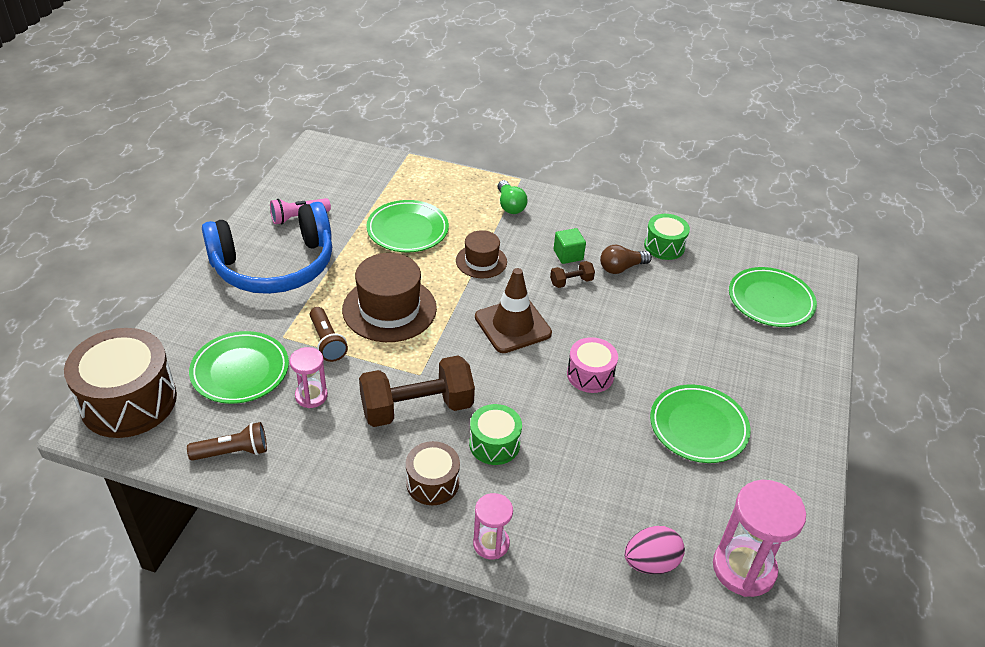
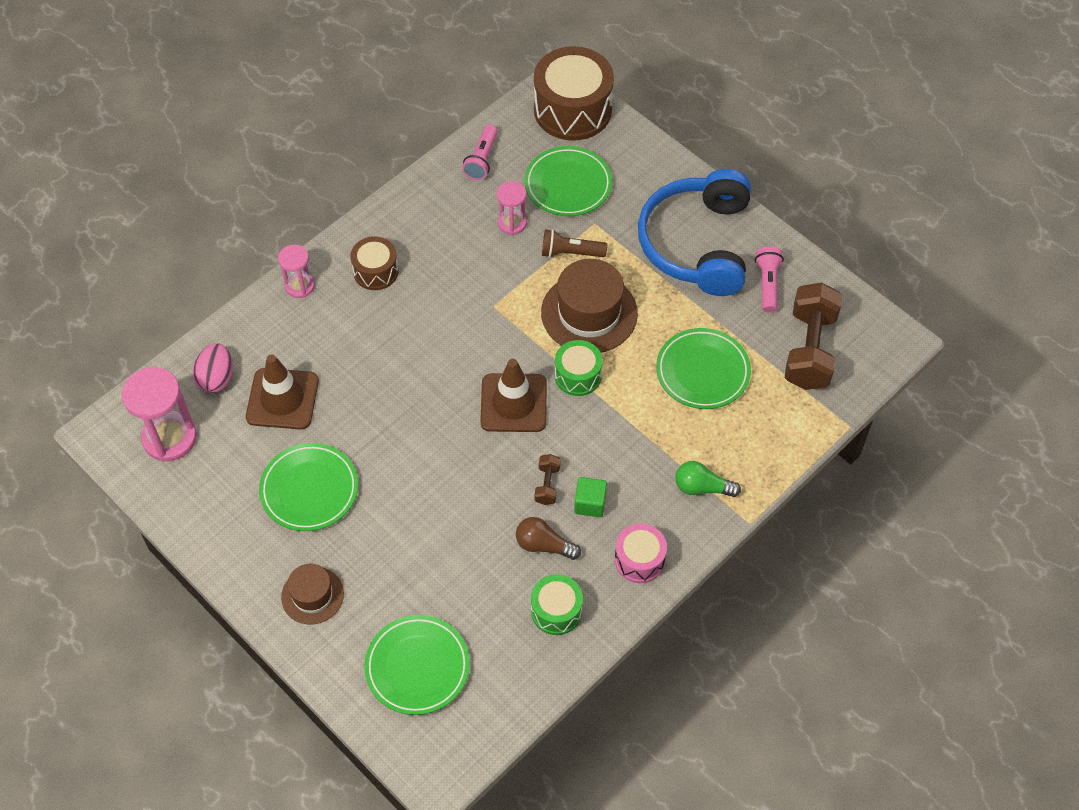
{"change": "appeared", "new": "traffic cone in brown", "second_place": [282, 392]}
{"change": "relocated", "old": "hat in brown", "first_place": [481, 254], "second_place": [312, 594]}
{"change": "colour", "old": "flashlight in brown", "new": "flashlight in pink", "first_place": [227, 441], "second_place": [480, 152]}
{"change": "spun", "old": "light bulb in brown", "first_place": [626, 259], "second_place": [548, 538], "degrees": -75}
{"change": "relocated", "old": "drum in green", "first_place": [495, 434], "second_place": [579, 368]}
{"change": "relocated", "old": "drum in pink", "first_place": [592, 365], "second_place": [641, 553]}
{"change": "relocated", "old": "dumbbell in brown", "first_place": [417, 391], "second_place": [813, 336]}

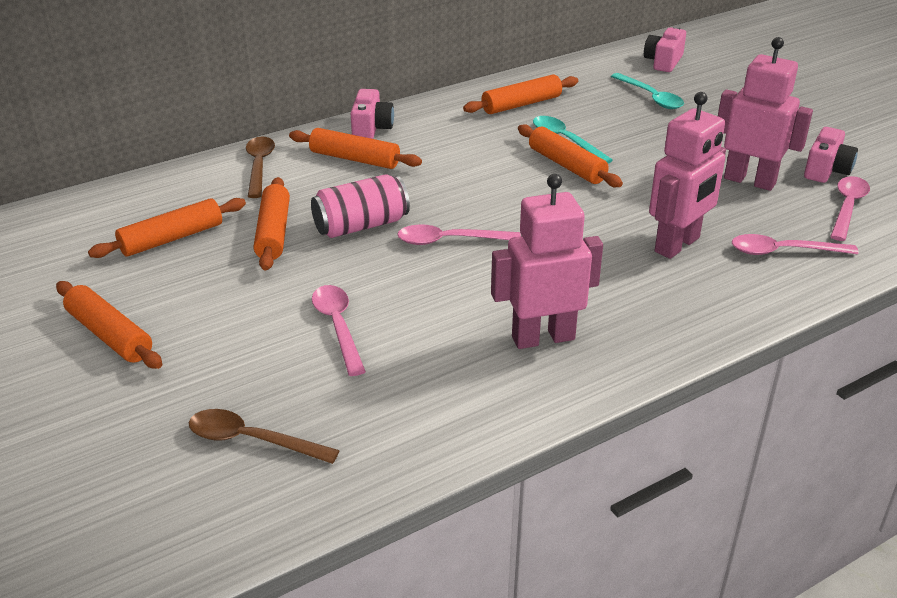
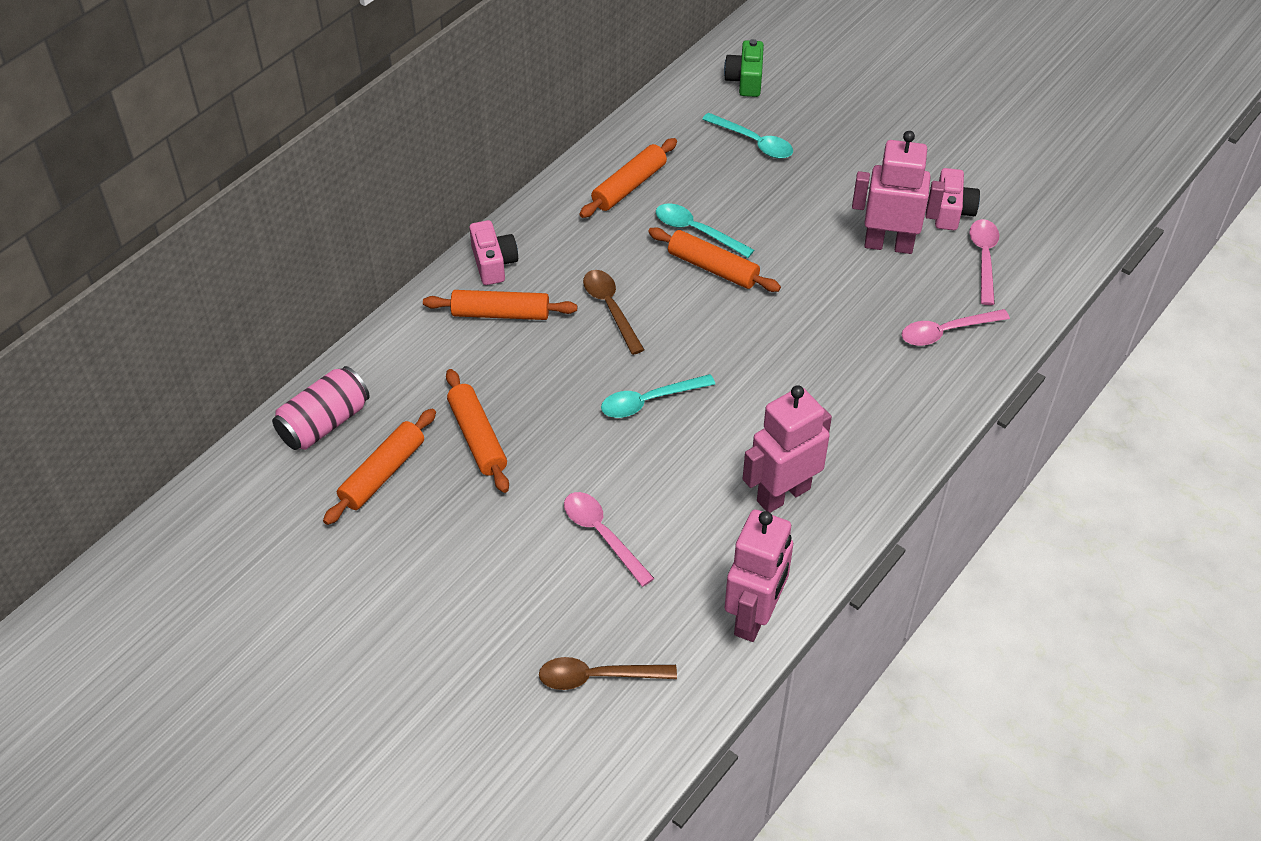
{"change": "relocated", "old": "can in pink", "first_place": [360, 206], "second_place": [321, 408]}
{"change": "relocated", "old": "spoon in brown", "first_place": [260, 167], "second_place": [613, 312]}
{"change": "colour", "old": "spoon in pink", "new": "spoon in turquoise", "first_place": [459, 234], "second_place": [658, 396]}
{"change": "colour", "old": "camera in pink", "new": "camera in green", "first_place": [665, 49], "second_place": [744, 68]}
{"change": "relocated", "old": "robot in pink", "first_place": [687, 175], "second_place": [759, 575]}
{"change": "missing", "old": "rolling pin in orange", "first_place": [109, 325]}

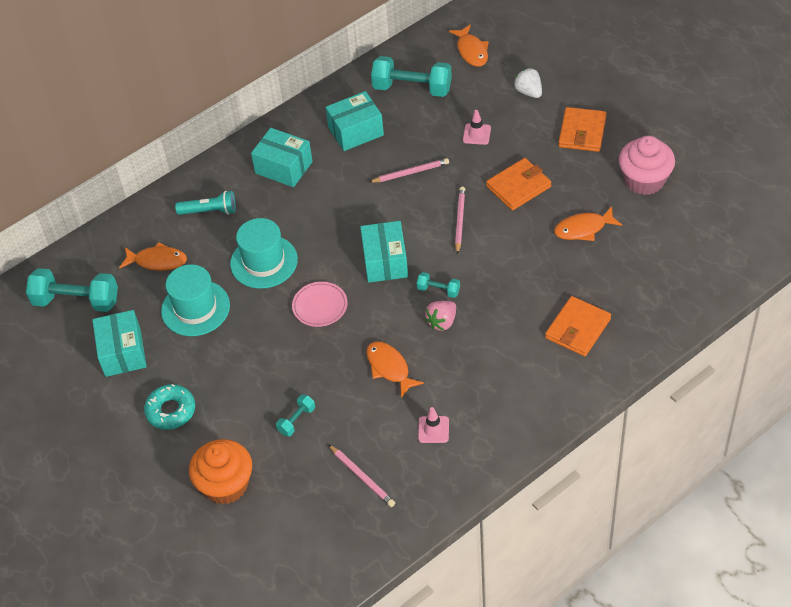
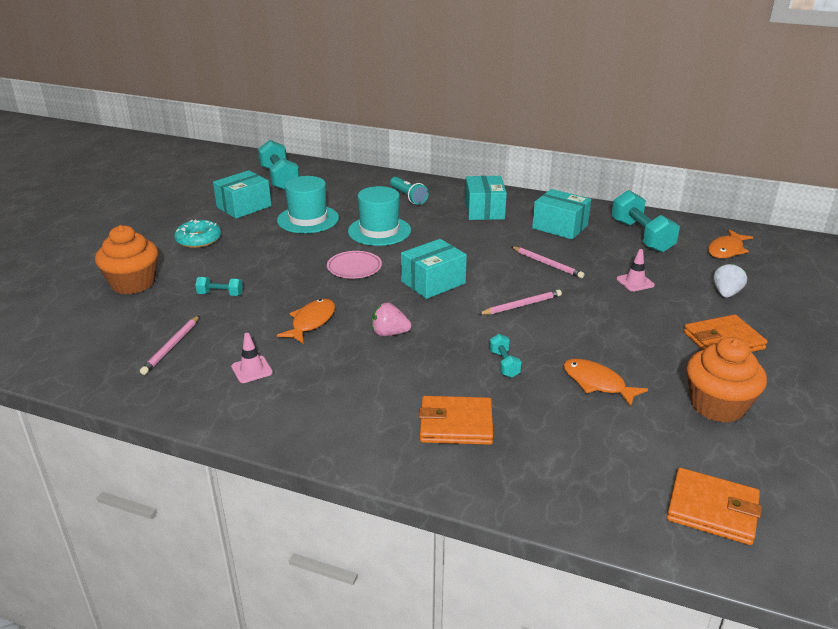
{"change": "relocated", "old": "dumbbell in turquoise", "first_place": [438, 285], "second_place": [505, 356]}
{"change": "relocated", "old": "wallet in orange", "first_place": [519, 184], "second_place": [714, 506]}
{"change": "colour", "old": "cupcake in pink", "new": "cupcake in orange", "first_place": [647, 165], "second_place": [727, 380]}
{"change": "missing", "old": "fish in orange", "first_place": [153, 256]}

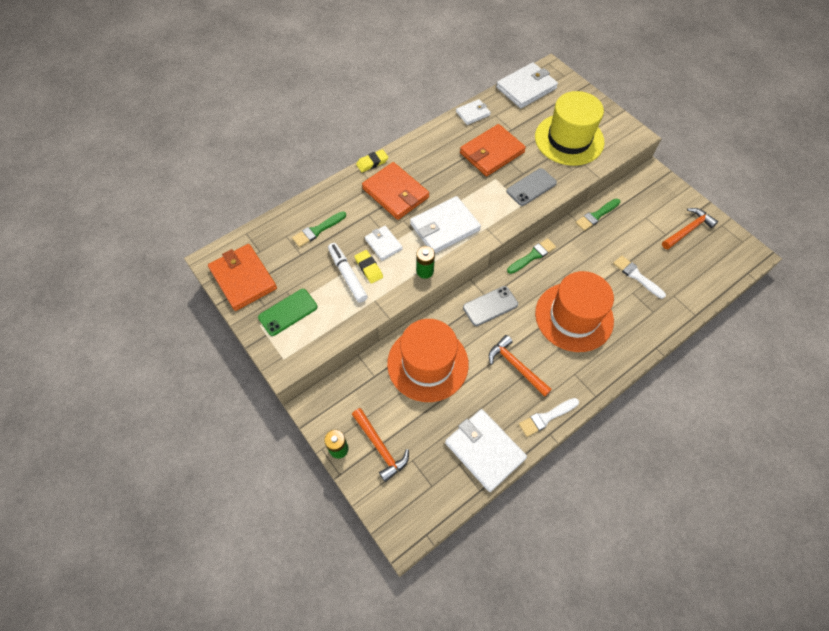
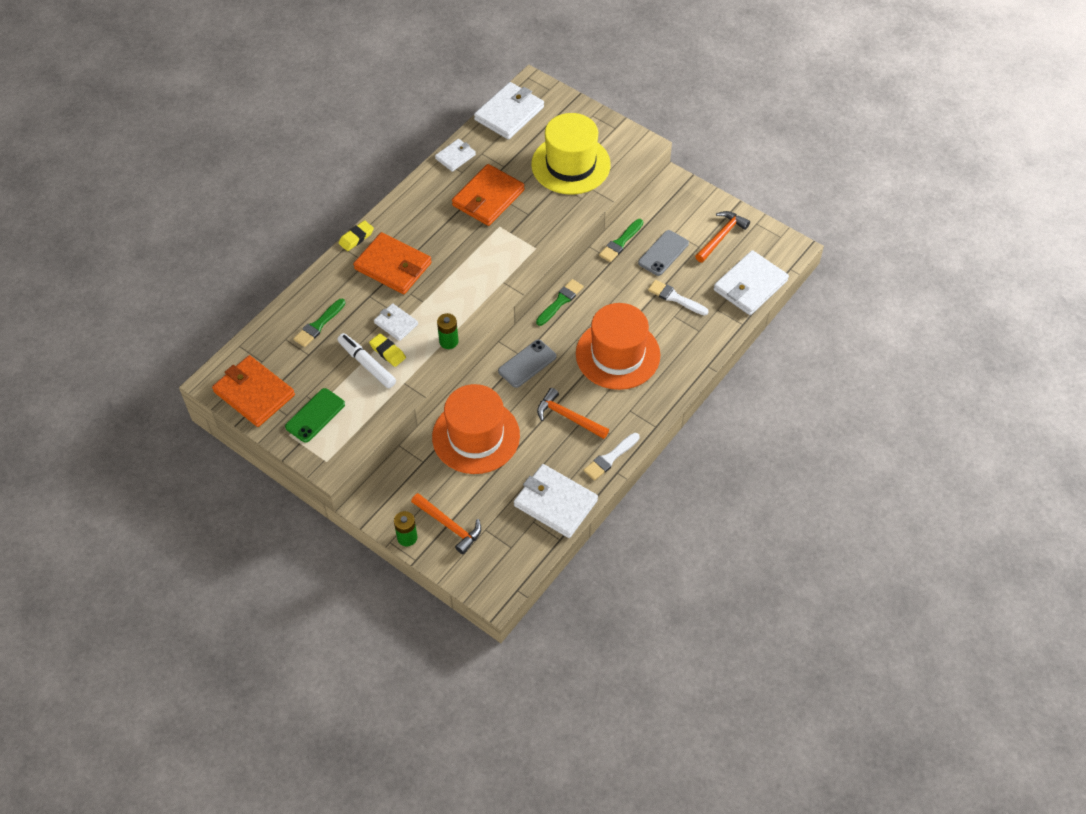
{"change": "relocated", "old": "phone in grey", "first_place": [532, 187], "second_place": [663, 253]}
{"change": "relocated", "old": "wallet in white", "first_place": [445, 225], "second_place": [751, 282]}

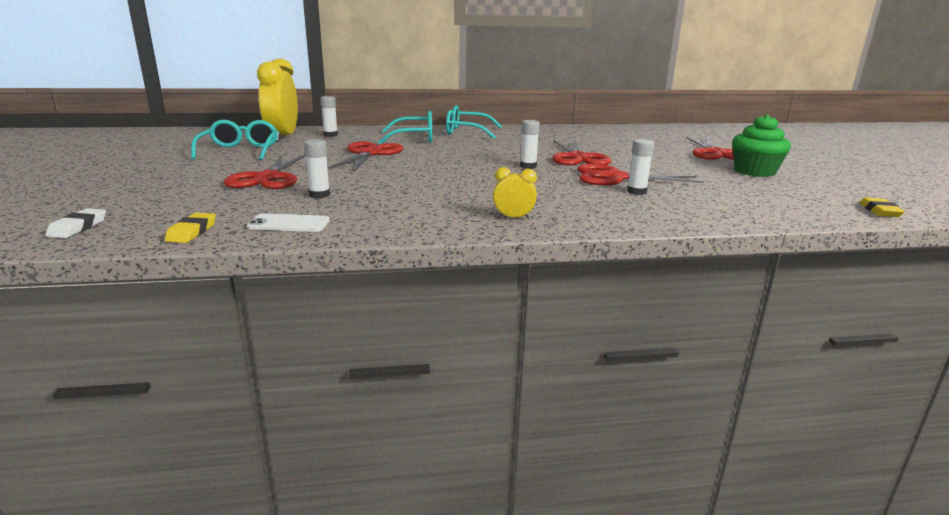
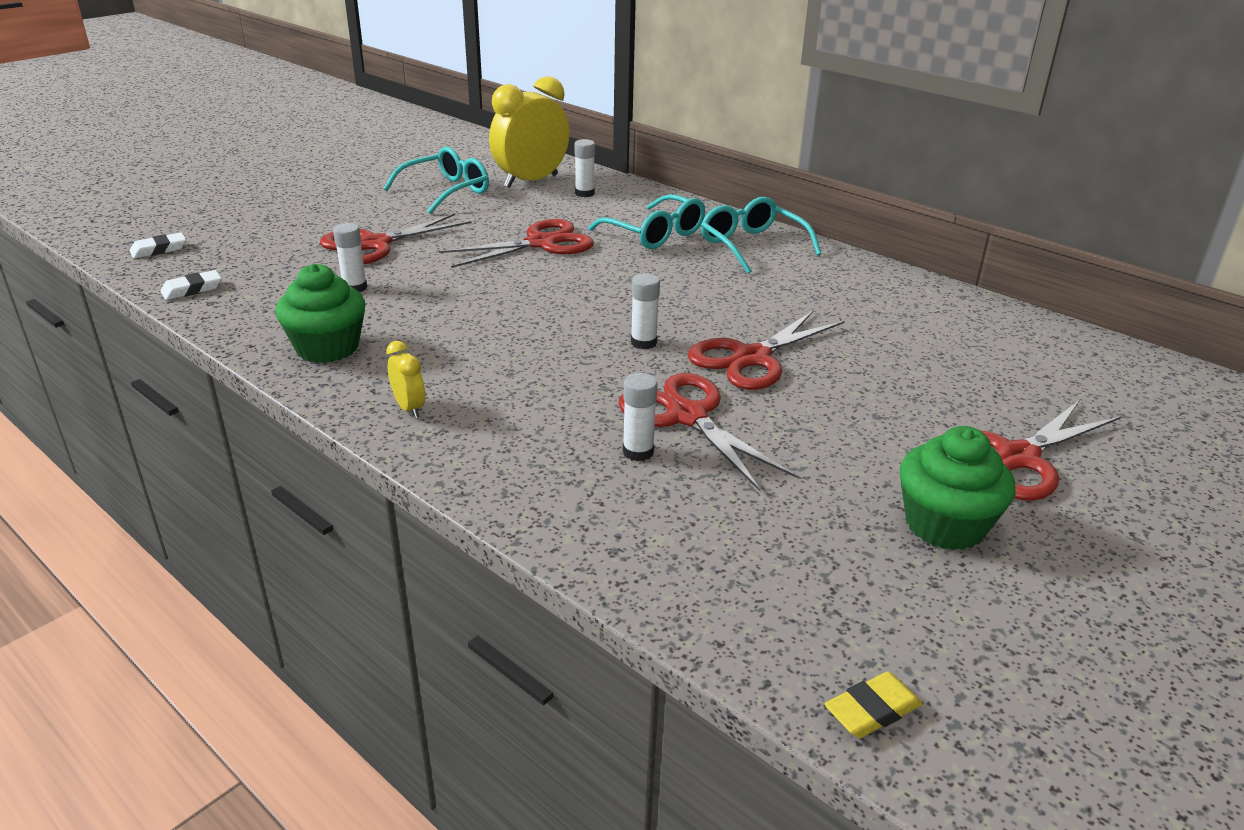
{"change": "colour", "old": "eraser in yellow", "new": "eraser in white", "first_place": [190, 228], "second_place": [191, 285]}
{"change": "appeared", "new": "cupcake in green", "second_place": [321, 313]}
{"change": "missing", "old": "phone in white", "first_place": [288, 222]}

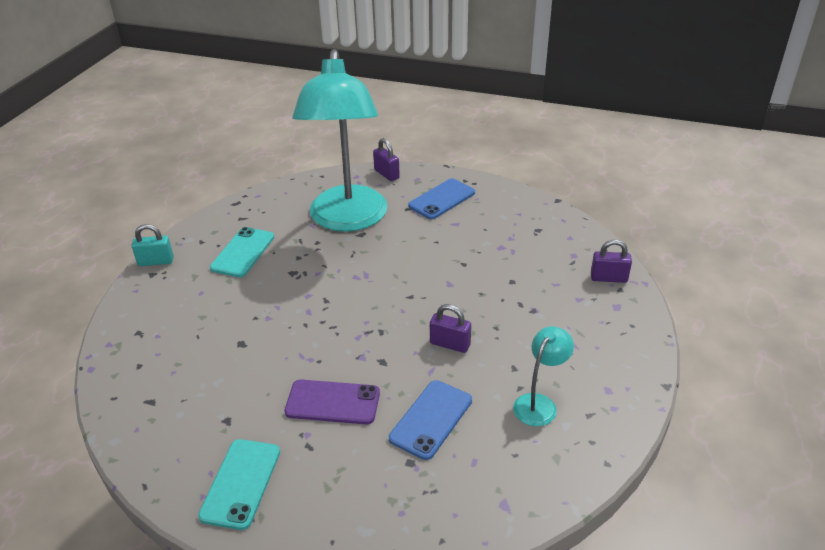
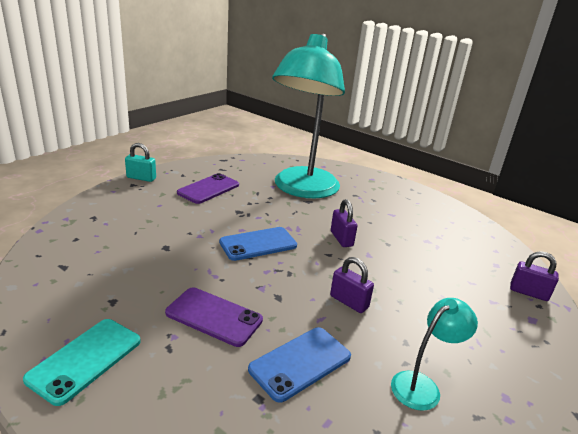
{"change": "colour", "old": "phone in turquoise", "new": "phone in purple", "first_place": [242, 252], "second_place": [208, 188]}
{"change": "relocated", "old": "phone in blue", "first_place": [441, 198], "second_place": [258, 244]}
{"change": "relocated", "old": "padlock in purple", "first_place": [386, 159], "second_place": [344, 223]}

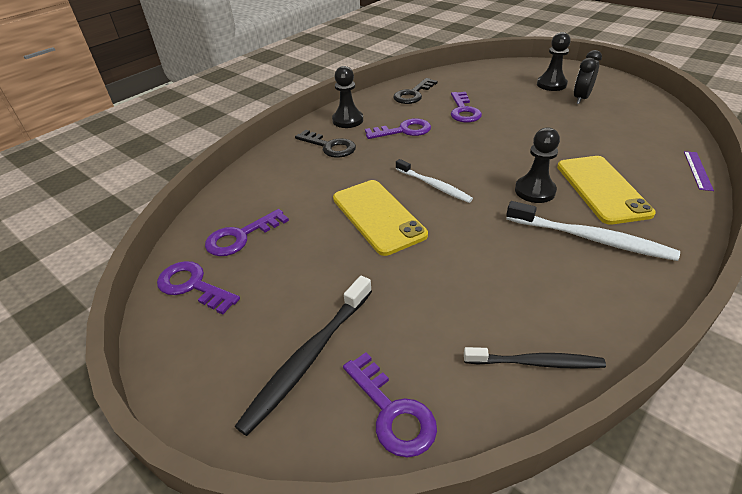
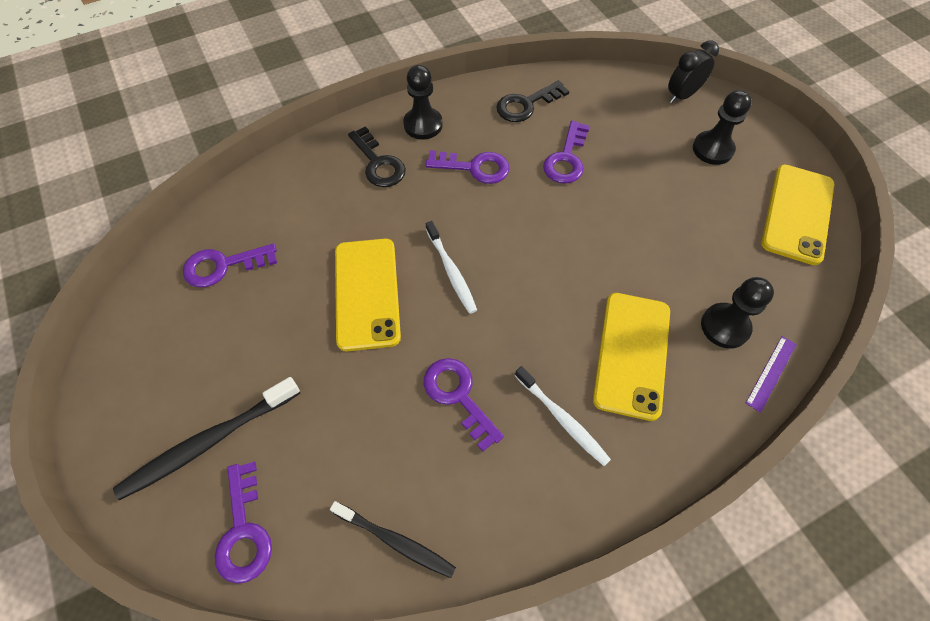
{"change": "relocated", "old": "key in purple", "first_place": [198, 288], "second_place": [464, 405]}
{"change": "size", "old": "toothbrush in white", "first_place": [593, 231], "second_place": [563, 416], "factor": 0.66}
{"change": "relocated", "old": "clock in black", "first_place": [588, 77], "second_place": [693, 71]}
{"change": "relocated", "old": "pawn in black", "first_place": [537, 165], "second_place": [737, 313]}
{"change": "appeared", "new": "phone in yellow", "second_place": [798, 215]}

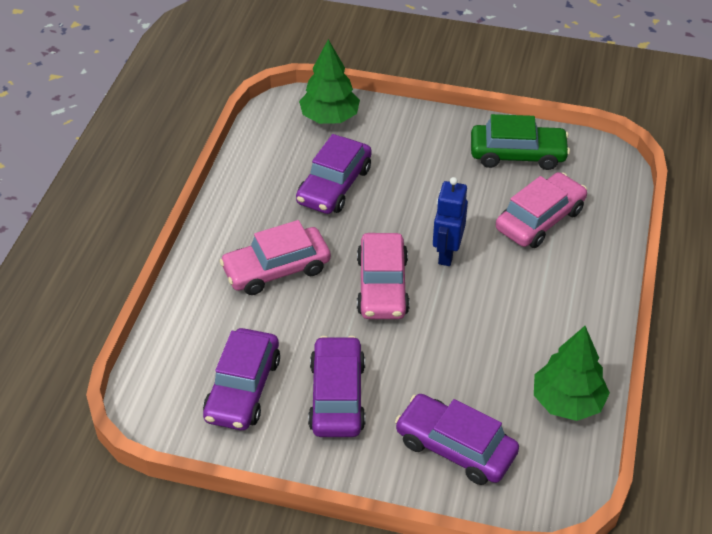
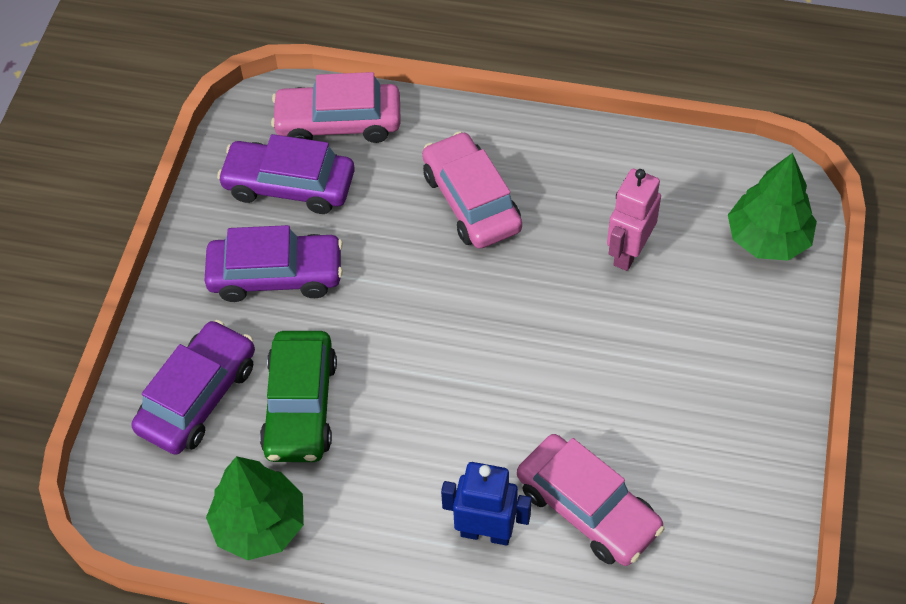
{"change": "relocated", "old": "car in green", "first_place": [520, 142], "second_place": [298, 396]}
{"change": "relocated", "old": "car in pink", "first_place": [383, 276], "second_place": [336, 107]}
{"change": "relocated", "old": "robot in blue", "first_place": [450, 221], "second_place": [486, 504]}
{"change": "exchanged", "old": "car in purple", "new": "robot in pink", "first_place": [334, 174], "second_place": [634, 220]}

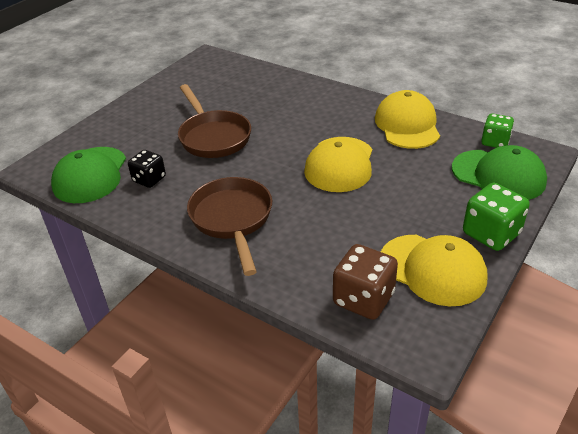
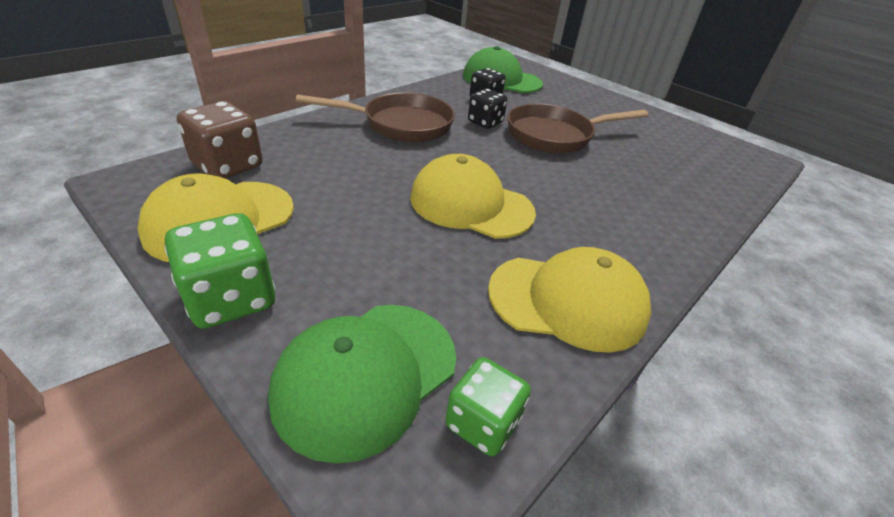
{"change": "appeared", "new": "dice in black", "second_place": [487, 109]}

